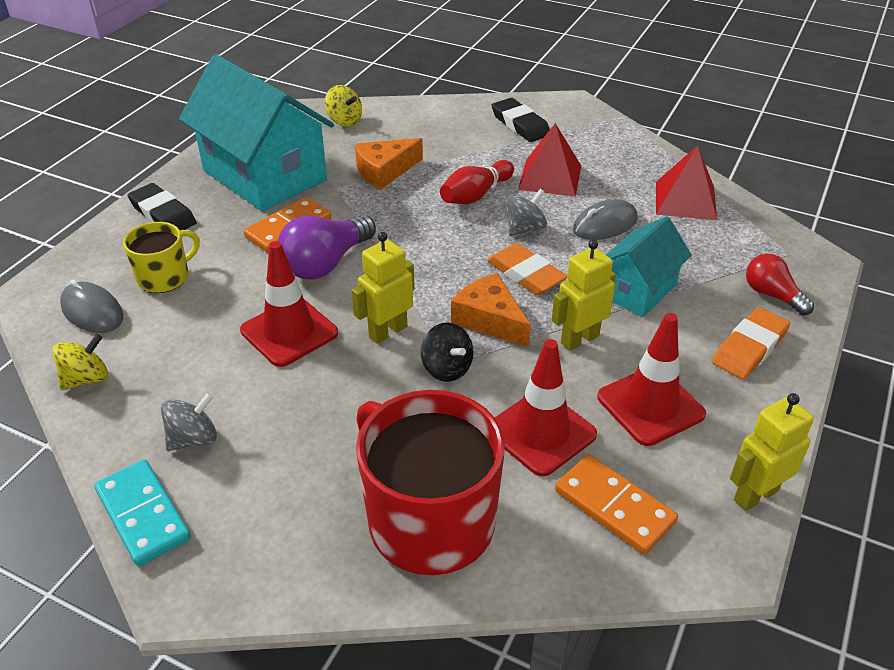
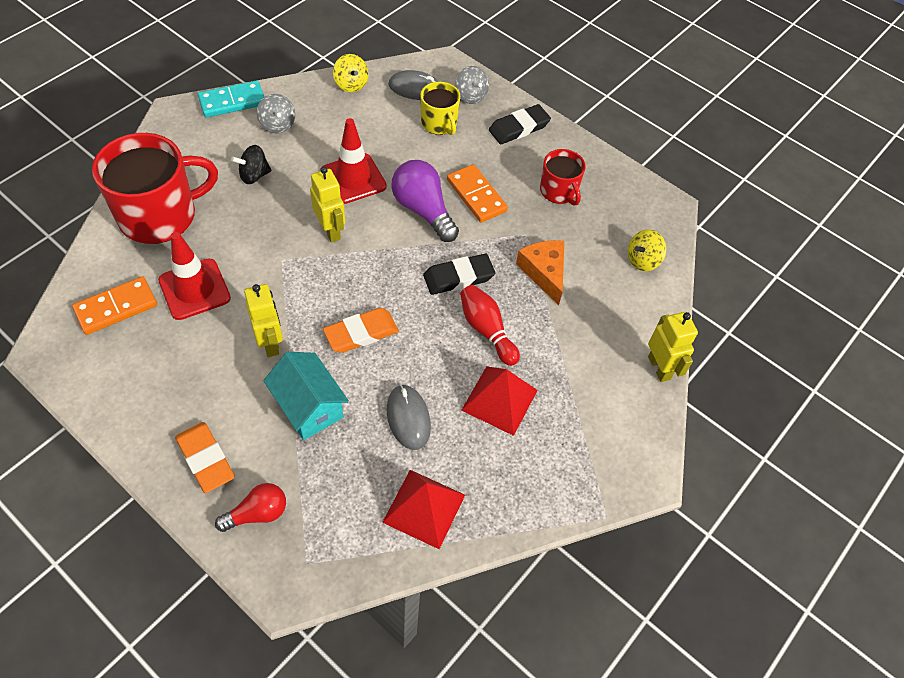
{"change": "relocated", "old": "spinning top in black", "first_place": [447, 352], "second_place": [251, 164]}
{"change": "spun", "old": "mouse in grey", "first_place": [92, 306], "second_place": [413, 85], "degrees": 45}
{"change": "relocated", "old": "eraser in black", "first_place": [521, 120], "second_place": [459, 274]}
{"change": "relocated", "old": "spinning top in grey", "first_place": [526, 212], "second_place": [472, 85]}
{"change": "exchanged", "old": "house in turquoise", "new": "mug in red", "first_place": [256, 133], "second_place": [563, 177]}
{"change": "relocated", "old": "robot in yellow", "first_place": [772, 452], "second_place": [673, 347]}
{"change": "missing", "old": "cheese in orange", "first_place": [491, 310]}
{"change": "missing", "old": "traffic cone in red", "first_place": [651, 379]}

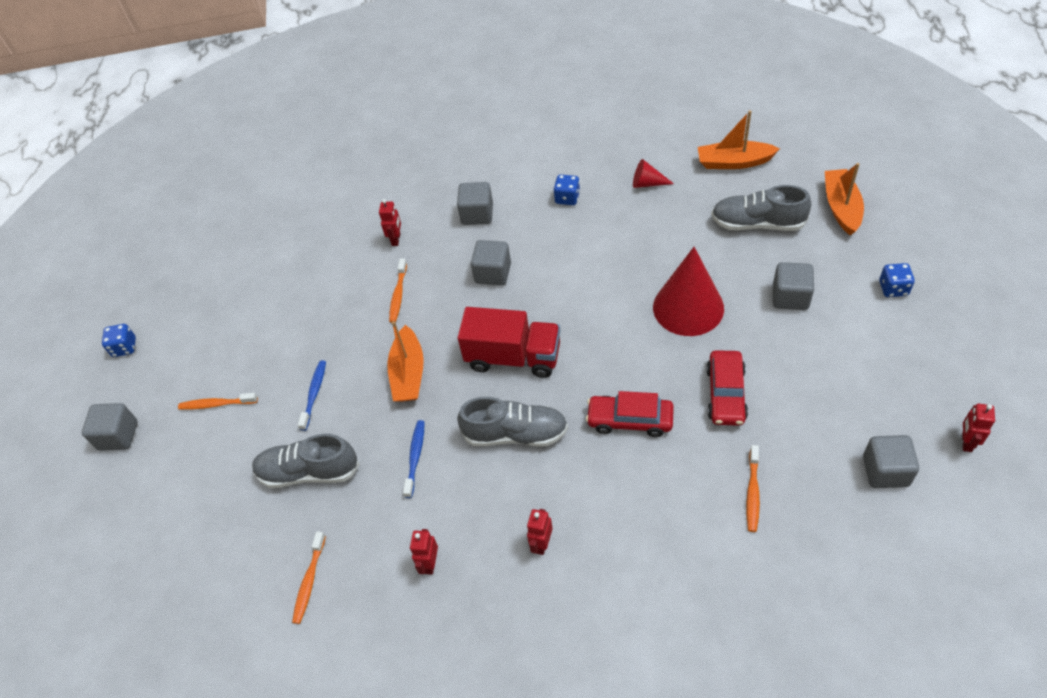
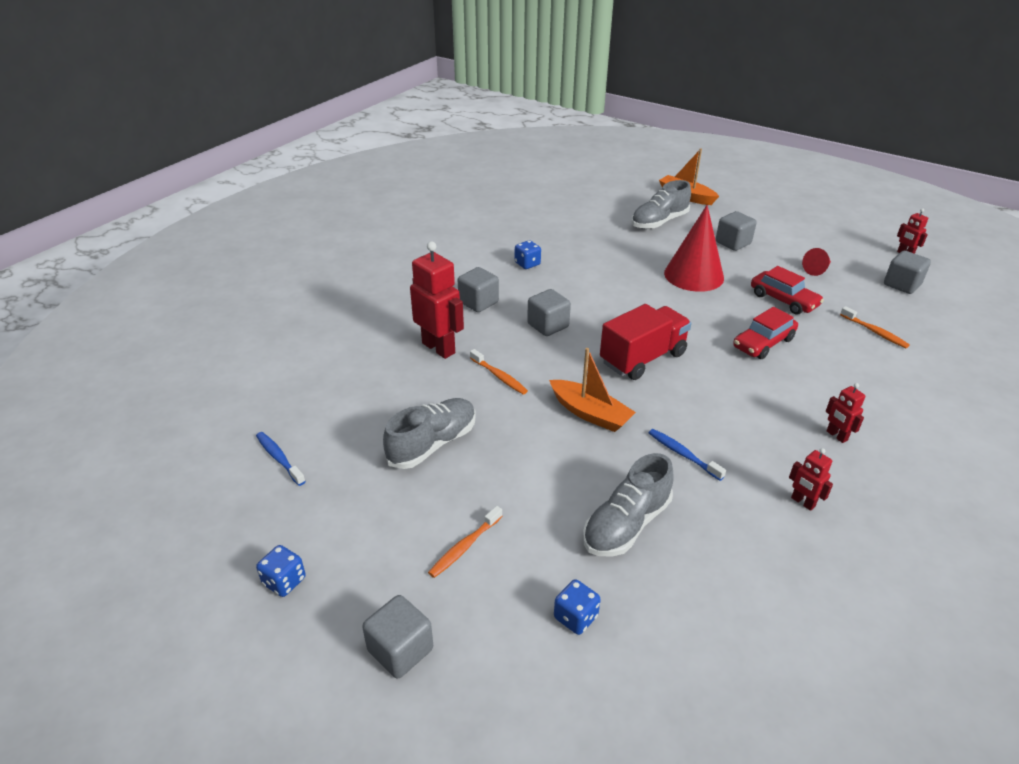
{"change": "relocated", "old": "toothbrush in blue", "first_place": [312, 395], "second_place": [281, 459]}
{"change": "relocated", "old": "shoe in grey", "first_place": [512, 422], "second_place": [429, 433]}
{"change": "size", "old": "robot in red", "first_place": [390, 222], "second_place": [437, 300], "factor": 2.01}
{"change": "relocated", "old": "dice in blue", "first_place": [897, 280], "second_place": [577, 607]}
{"change": "relocated", "old": "cone in red", "first_place": [653, 173], "second_place": [816, 262]}
{"change": "missing", "old": "toothbrush in orange", "first_place": [309, 577]}
{"change": "missing", "old": "boat in orange", "first_place": [739, 139]}

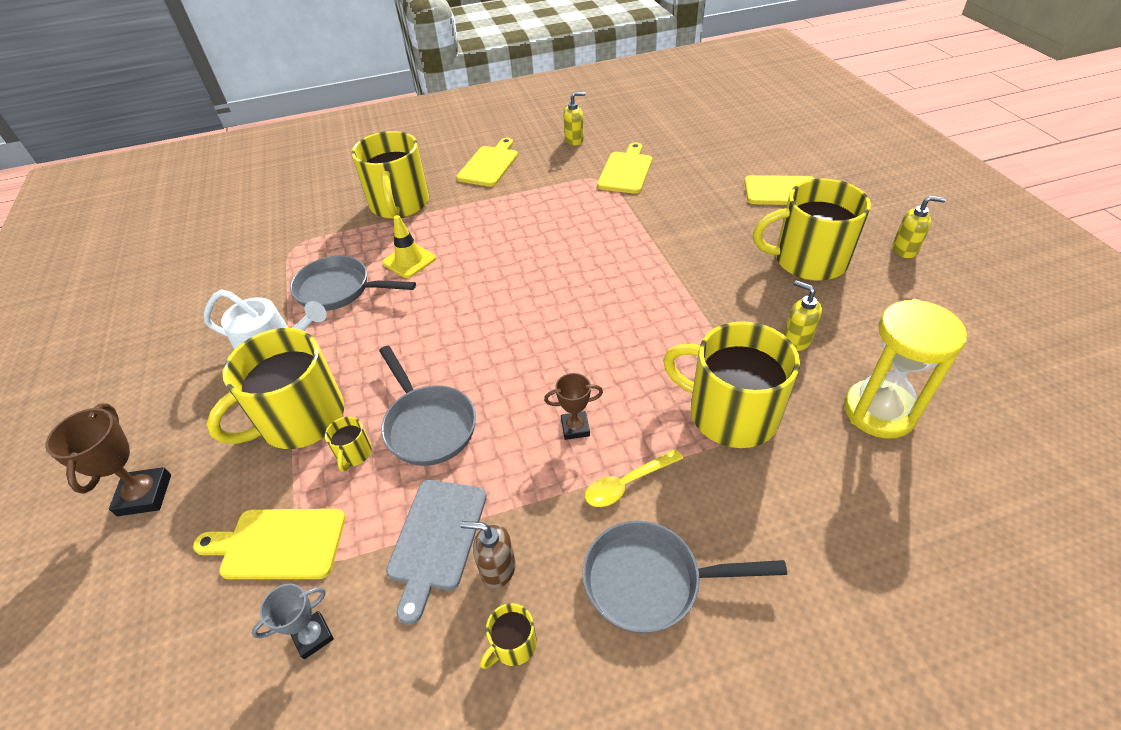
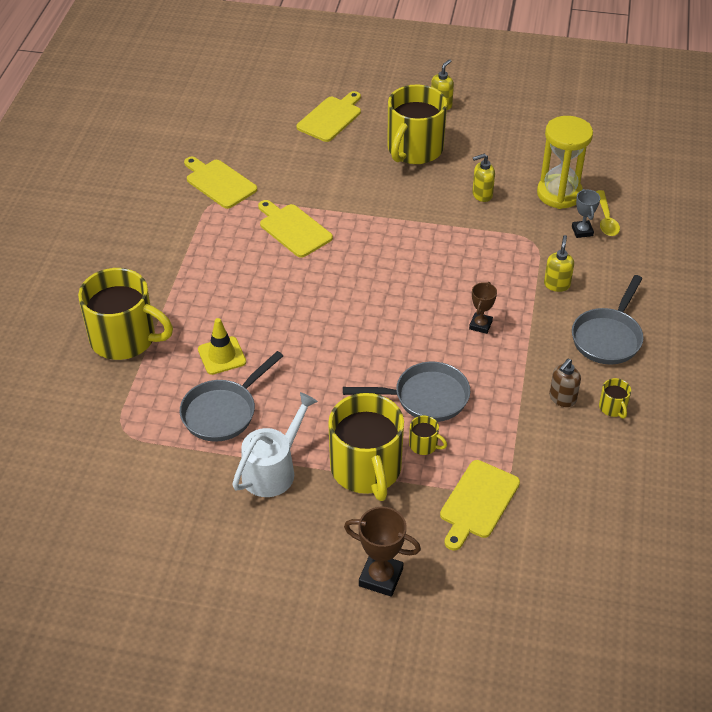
{"change": "relocated", "old": "cutting board in yellow", "first_place": [487, 162], "second_place": [295, 229]}
{"change": "relocated", "old": "soap dispenser in yellow", "first_place": [574, 119], "second_place": [559, 263]}
{"change": "relocated", "old": "trophy in grey", "first_place": [292, 621], "second_place": [586, 213]}
{"change": "relocated", "old": "spoon in yellow", "first_place": [634, 478], "second_place": [608, 213]}
{"change": "missing", "old": "cutting board in grey", "first_place": [436, 552]}
{"change": "missing", "old": "mug in yellow", "first_place": [731, 384]}

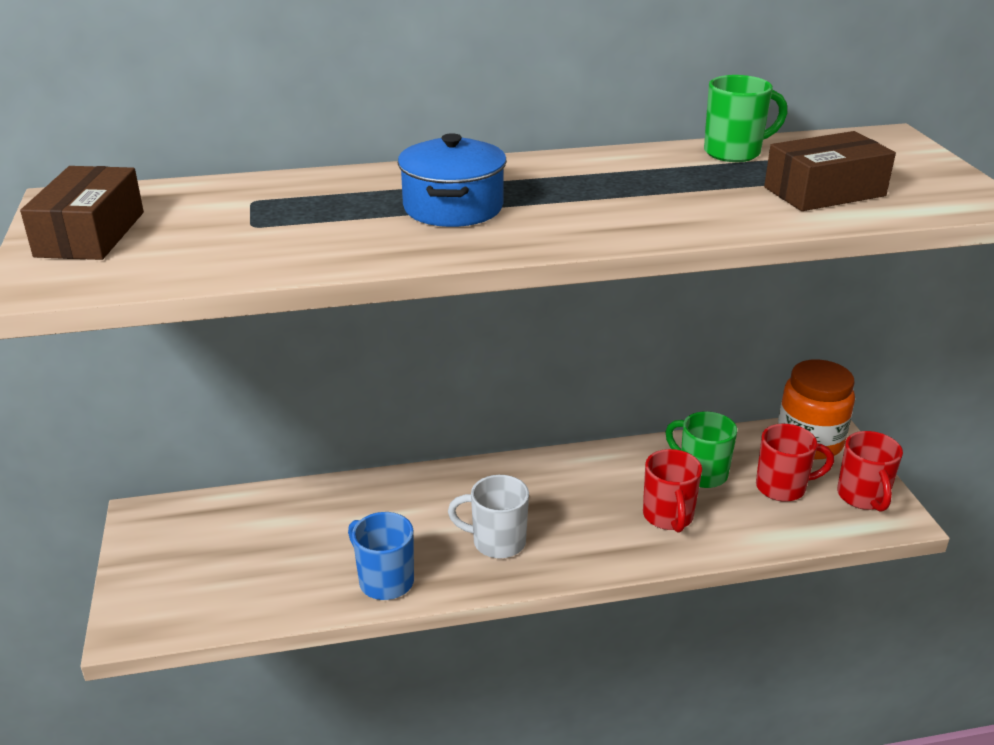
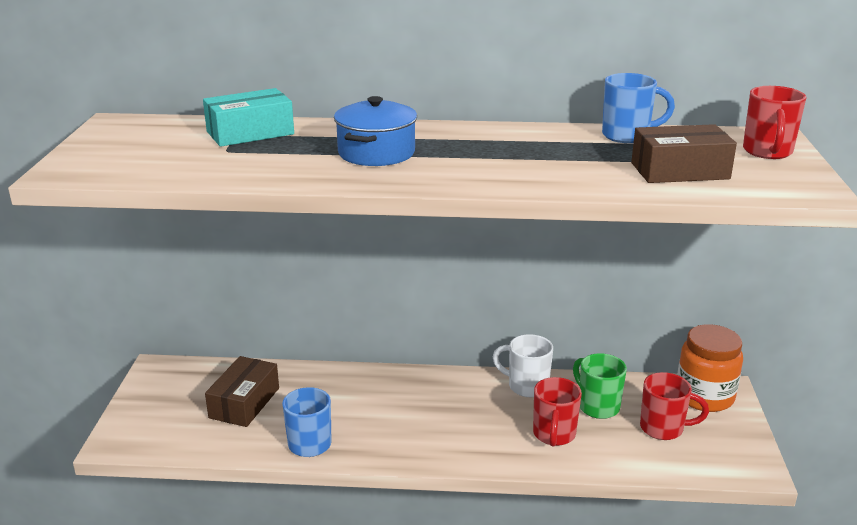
{"change": "appeared", "new": "box in turquoise", "second_place": [248, 117]}
{"change": "relocated", "old": "box in brown", "first_place": [82, 213], "second_place": [242, 391]}
{"change": "relocated", "old": "mug in white", "first_place": [488, 517], "second_place": [523, 365]}
{"change": "colour", "old": "mug in green", "new": "mug in blue", "first_place": [745, 118], "second_place": [638, 108]}
{"change": "relocated", "old": "mug in red", "first_place": [870, 471], "second_place": [774, 122]}

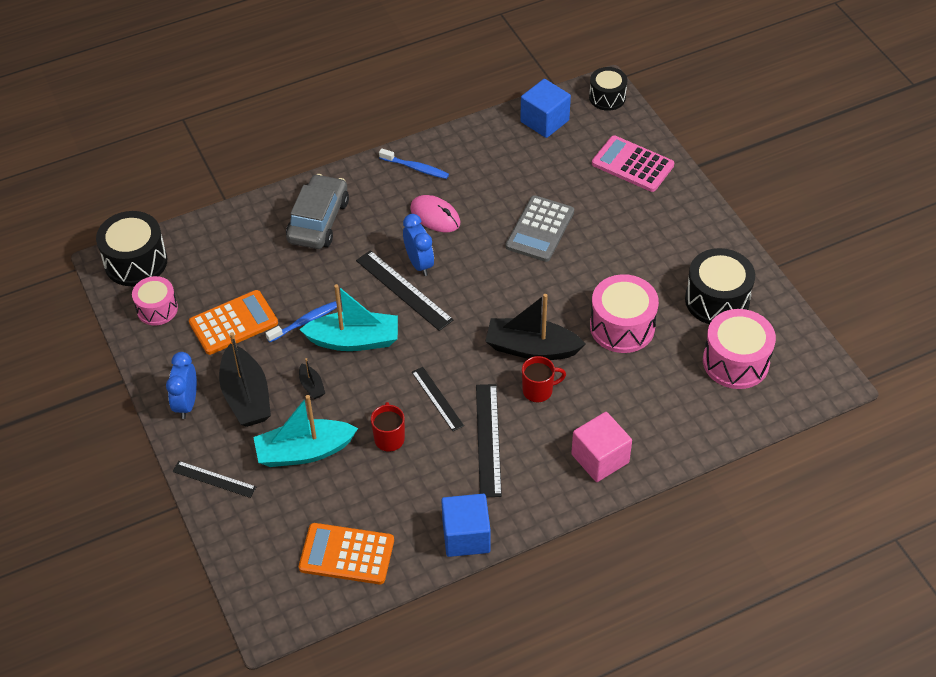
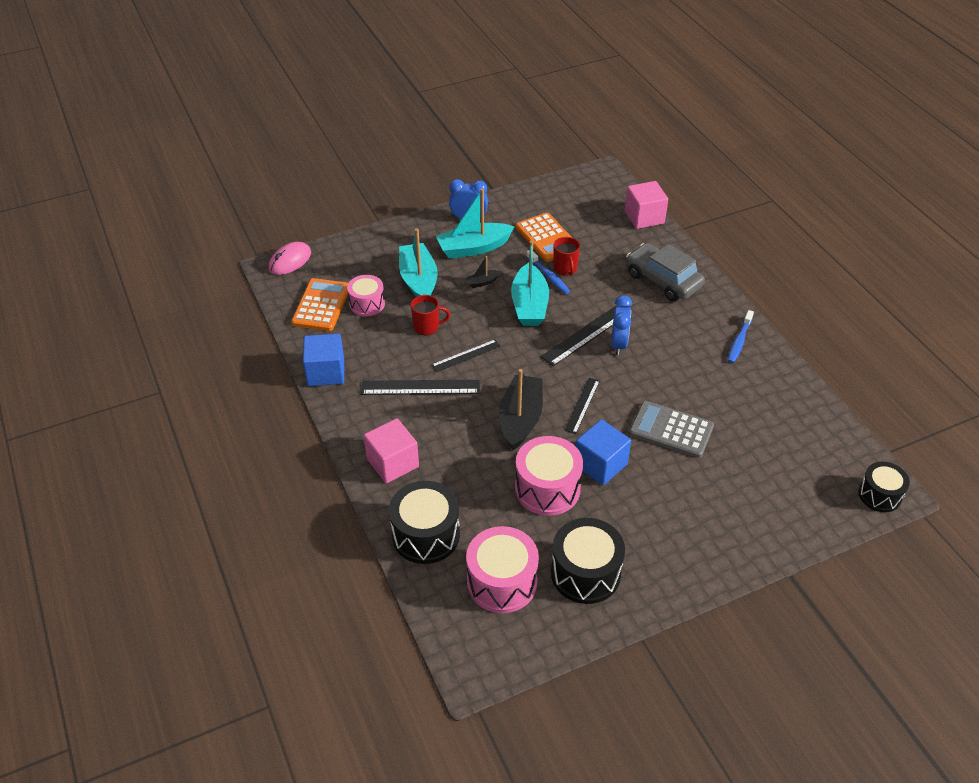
{"change": "relocated", "old": "mouse in pink", "first_place": [435, 213], "second_place": [290, 258]}
{"change": "relocated", "old": "drum in pink", "first_place": [155, 300], "second_place": [366, 295]}
{"change": "relocated", "old": "drum in black", "first_place": [131, 248], "second_place": [424, 522]}
{"change": "colour", "old": "boat in black", "new": "boat in turquoise", "first_place": [245, 379], "second_place": [475, 223]}
{"change": "relocated", "old": "mug in red", "first_place": [544, 379], "second_place": [566, 256]}
{"change": "relocated", "old": "ruler in black", "first_place": [214, 479], "second_place": [582, 406]}
{"change": "relocated", "old": "cube in blue", "first_place": [545, 108], "second_place": [603, 452]}
{"change": "spun", "old": "clock in blue", "first_place": [418, 245], "second_place": [621, 325], "degrees": -60}
{"change": "appeared", "new": "cube in pink", "second_place": [646, 205]}
{"change": "spun", "old": "car in grey", "first_place": [317, 211], "second_place": [665, 272], "degrees": -150}
{"change": "missing", "old": "calculator in pink", "first_place": [633, 163]}

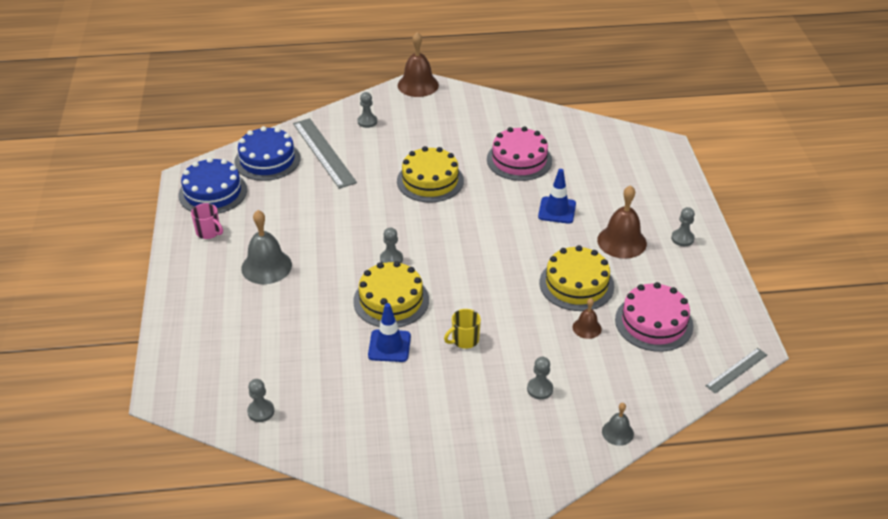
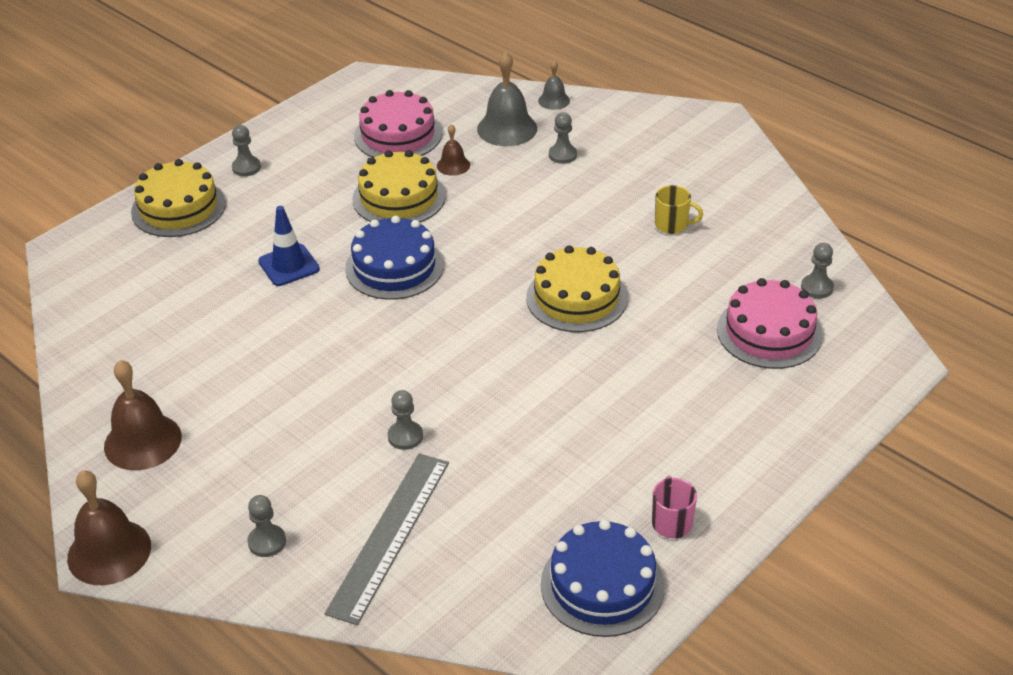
{"change": "relocated", "old": "bell in brown", "first_place": [622, 222], "second_place": [143, 415]}
{"change": "relocated", "old": "cake in yellow", "first_place": [430, 174], "second_place": [178, 198]}
{"change": "relocated", "old": "cake in blue", "first_place": [267, 153], "second_place": [394, 258]}
{"change": "relocated", "old": "pawn in grey", "first_place": [391, 245], "second_place": [405, 420]}
{"change": "relocated", "old": "bell in grey", "first_place": [266, 247], "second_place": [507, 98]}
{"change": "relocated", "old": "mug in yellow", "first_place": [462, 329], "second_place": [679, 209]}
{"change": "relocated", "old": "cake in pink", "first_place": [519, 153], "second_place": [769, 323]}
{"change": "missing", "old": "traffic cone in blue", "first_place": [389, 332]}
{"change": "missing", "old": "ruler in grey", "first_place": [736, 371]}

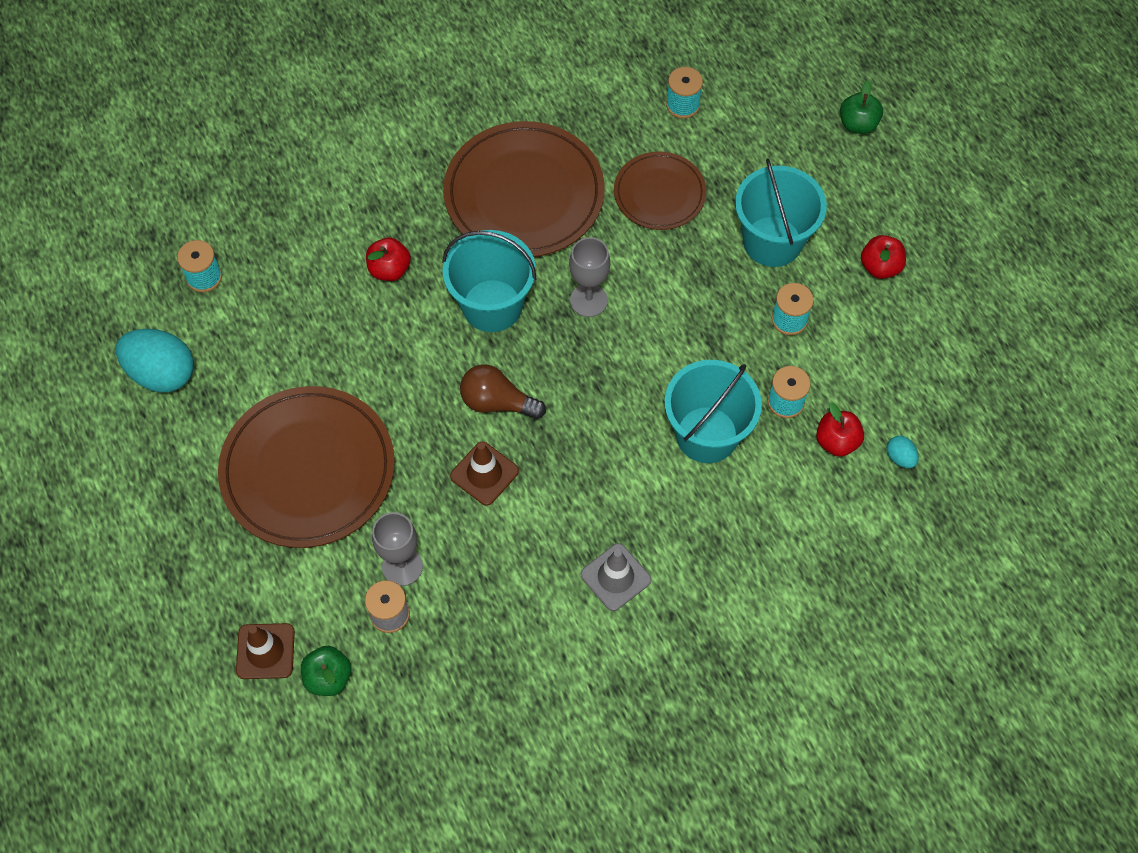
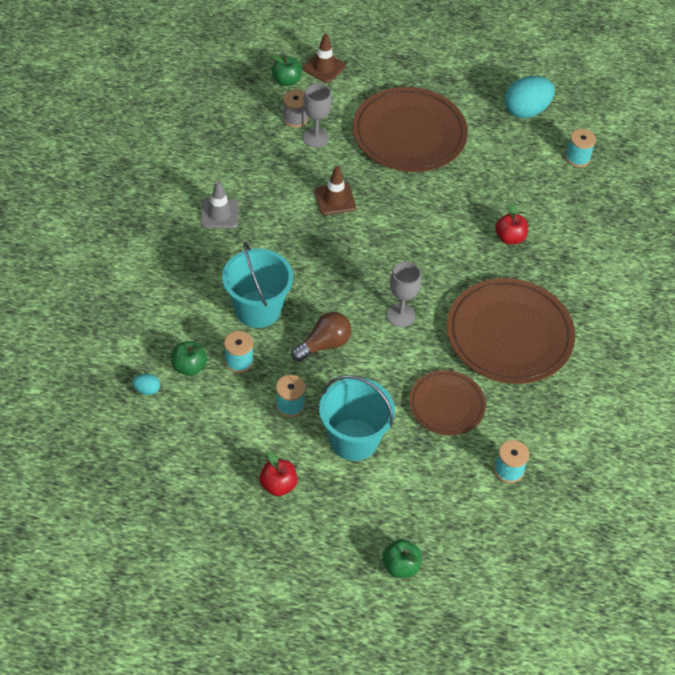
{"change": "colour", "old": "apple in red", "new": "apple in green", "first_place": [840, 430], "second_place": [189, 358]}
{"change": "relocated", "old": "light bulb in brown", "first_place": [503, 391], "second_place": [321, 337]}
{"change": "missing", "old": "bucket in turquoise", "first_place": [489, 281]}

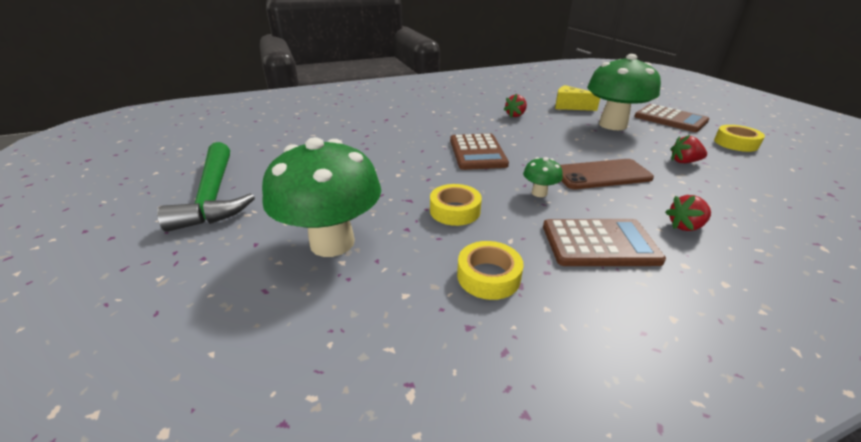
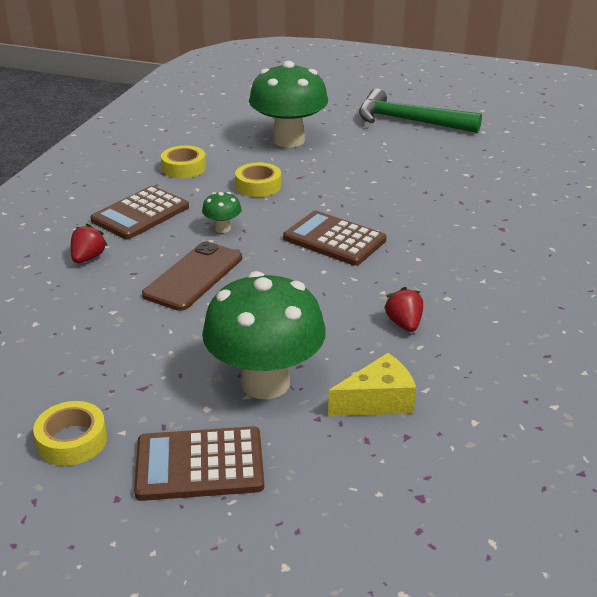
{"change": "missing", "old": "strawberry in red", "first_place": [689, 149]}

